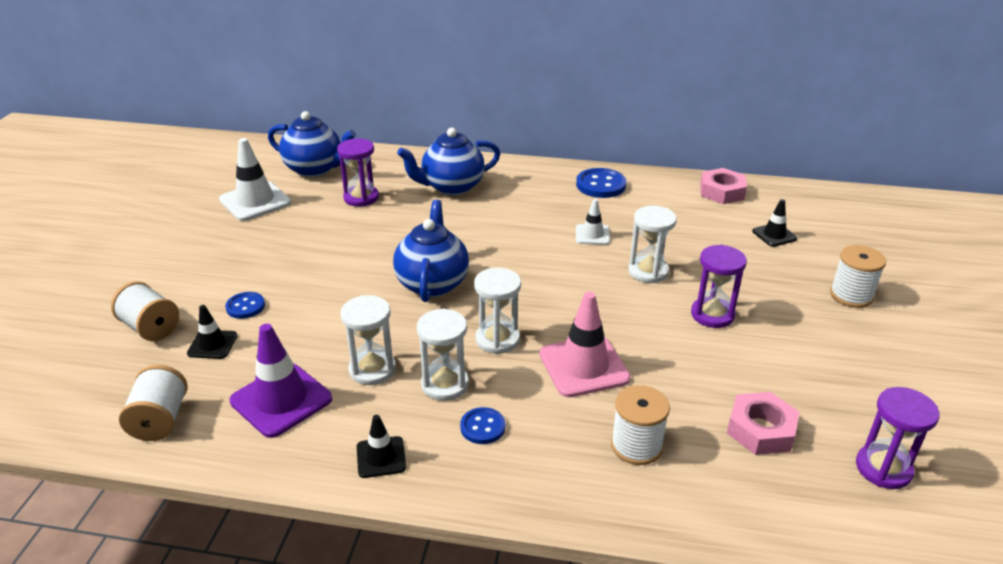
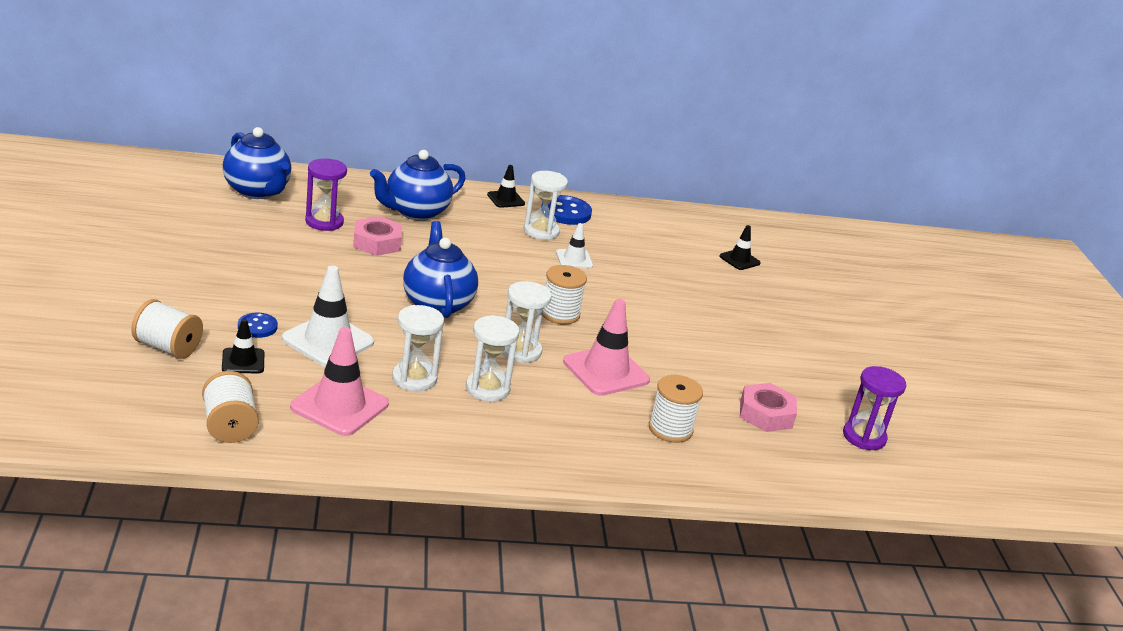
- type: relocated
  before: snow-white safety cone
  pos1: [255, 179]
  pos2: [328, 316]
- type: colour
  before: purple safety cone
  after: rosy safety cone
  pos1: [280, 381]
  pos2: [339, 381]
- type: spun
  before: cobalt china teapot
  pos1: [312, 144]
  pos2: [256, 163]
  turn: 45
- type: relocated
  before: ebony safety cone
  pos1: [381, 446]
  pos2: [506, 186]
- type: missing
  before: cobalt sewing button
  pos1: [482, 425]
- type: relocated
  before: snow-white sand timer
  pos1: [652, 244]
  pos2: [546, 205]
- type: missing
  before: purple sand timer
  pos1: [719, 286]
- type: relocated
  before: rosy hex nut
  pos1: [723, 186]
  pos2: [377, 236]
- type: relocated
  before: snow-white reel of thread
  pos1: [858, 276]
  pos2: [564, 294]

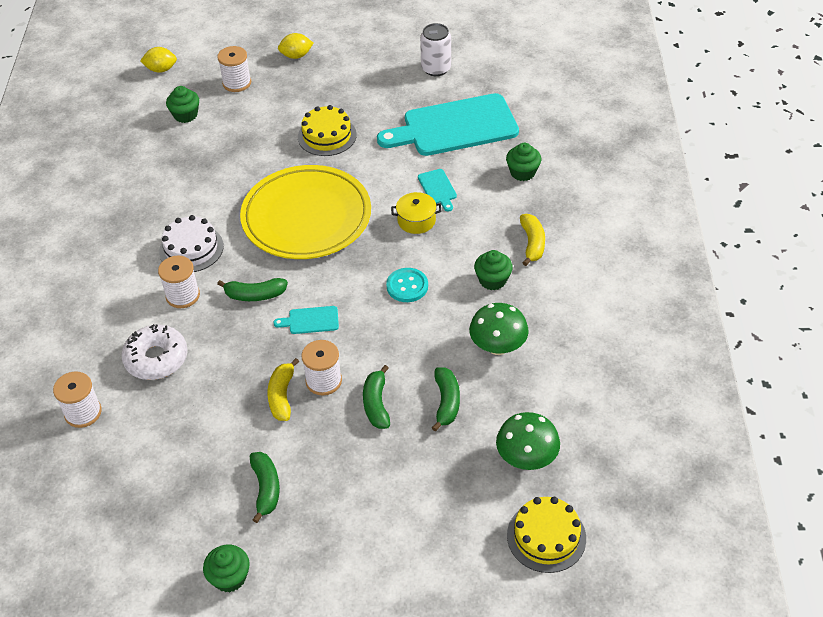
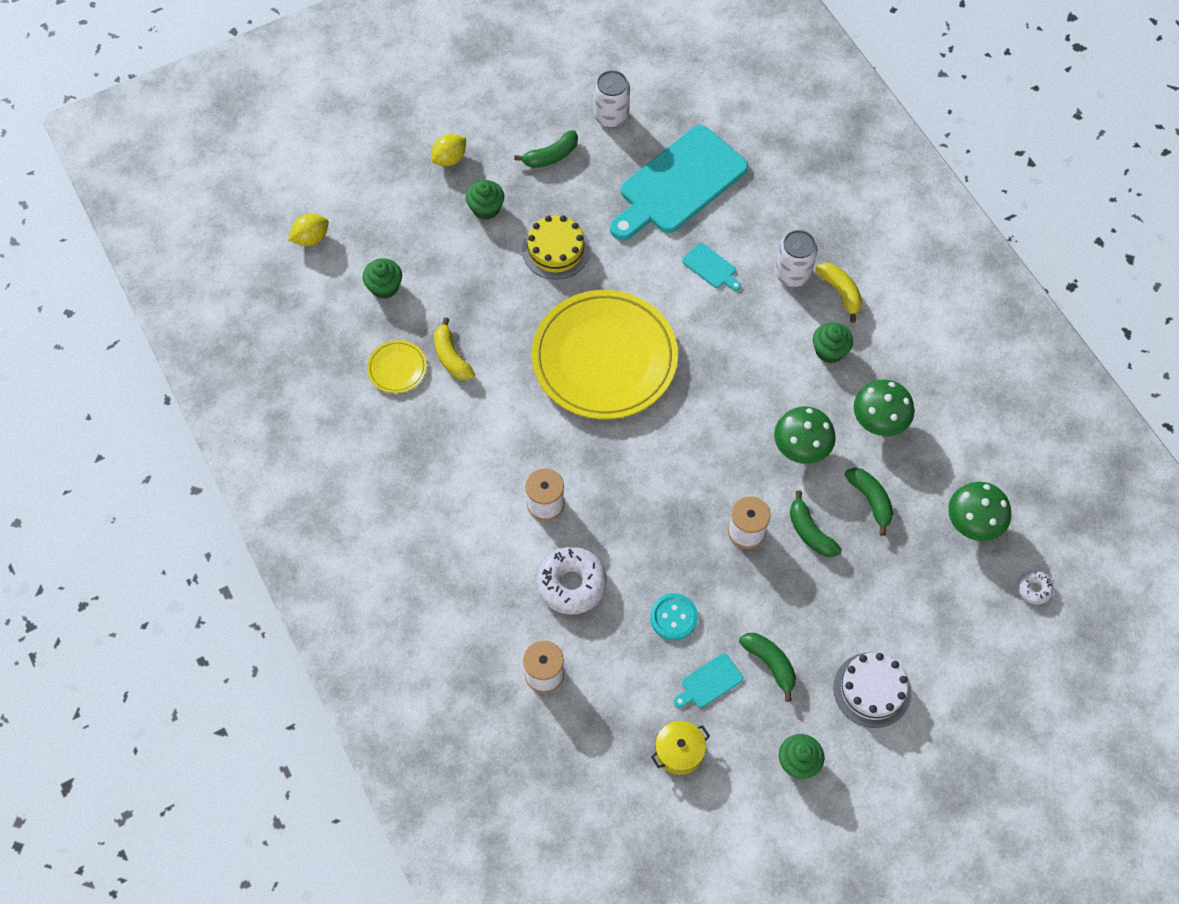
- type: relocated
  before: snow-white cake
  pos1: [191, 243]
  pos2: [872, 690]
- type: missing
  before: snow-white reel of thread
  pos1: [234, 69]
- type: relocated
  before: leaf-green banana
  pos1: [252, 289]
  pos2: [546, 149]
- type: relocated
  before: bright yellow banana
  pos1: [283, 389]
  pos2: [454, 349]
- type: relocated
  before: aqua chopping board
  pos1: [306, 320]
  pos2: [708, 680]
- type: relocated
  before: aqua sewing button
  pos1: [407, 285]
  pos2: [674, 616]
- type: relocated
  before: bright yellow pot
  pos1: [416, 213]
  pos2: [680, 748]
- type: relocated
  before: leaf-green cupcake
  pos1: [523, 162]
  pos2: [485, 200]
- type: exchanged
  before: bright yellow cake
  after: snow-white donut
  pos1: [546, 535]
  pos2: [1036, 587]
- type: appeared
  after: bright yellow dinner plate
  pos2: [397, 366]
- type: appeared
  after: leaf-green toadstool
  pos2: [805, 435]
- type: appeared
  after: snow-white can
  pos2: [796, 258]

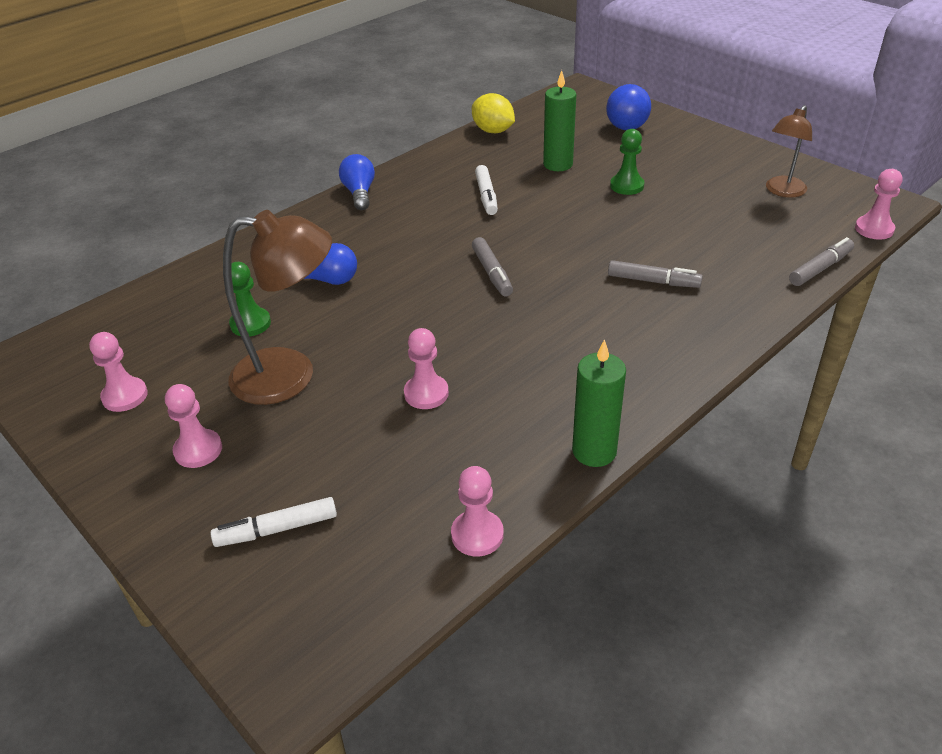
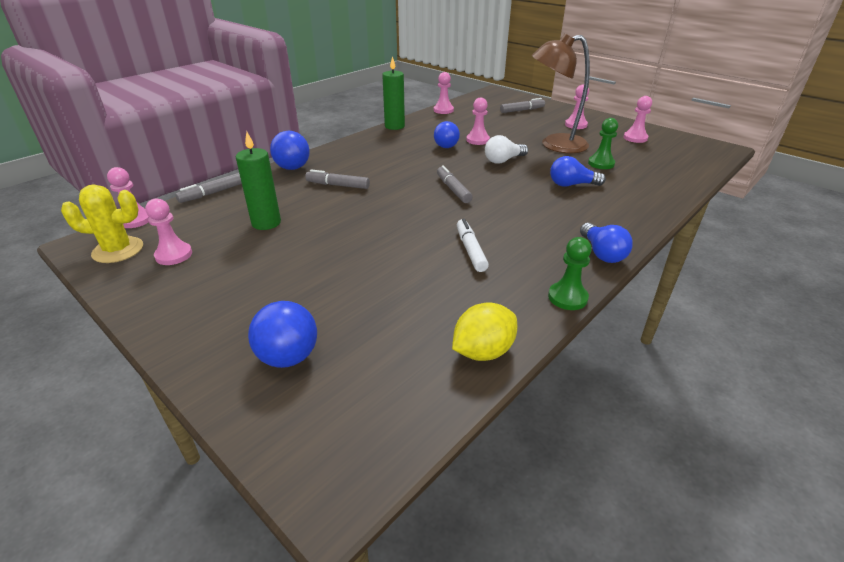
- type: colour
  before: snow-white felt pen
  after: gray felt pen
  pos1: [274, 522]
  pos2: [522, 105]
- type: spun
  before: bright yellow toy lemon
  pos1: [493, 113]
  pos2: [484, 331]
  turn: -75
- type: relocated
  before: leaf-green wax candle
  pos1: [559, 120]
  pos2: [258, 181]
- type: relocated
  before: leaf-green game pawn
  pos1: [627, 162]
  pos2: [570, 273]
- type: exchanged
  before: dark brown lamp
  after: rosy game pawn
  pos1: [789, 151]
  pos2: [168, 231]
- type: appeared
  after: bright yellow prickly plant
  pos2: [102, 223]
- type: appeared
  after: cobalt play ball
  pos2: [290, 150]
- type: appeared
  after: cobalt bulb
  pos2: [447, 134]
- type: appeared
  after: snow-white bulb
  pos2: [506, 149]

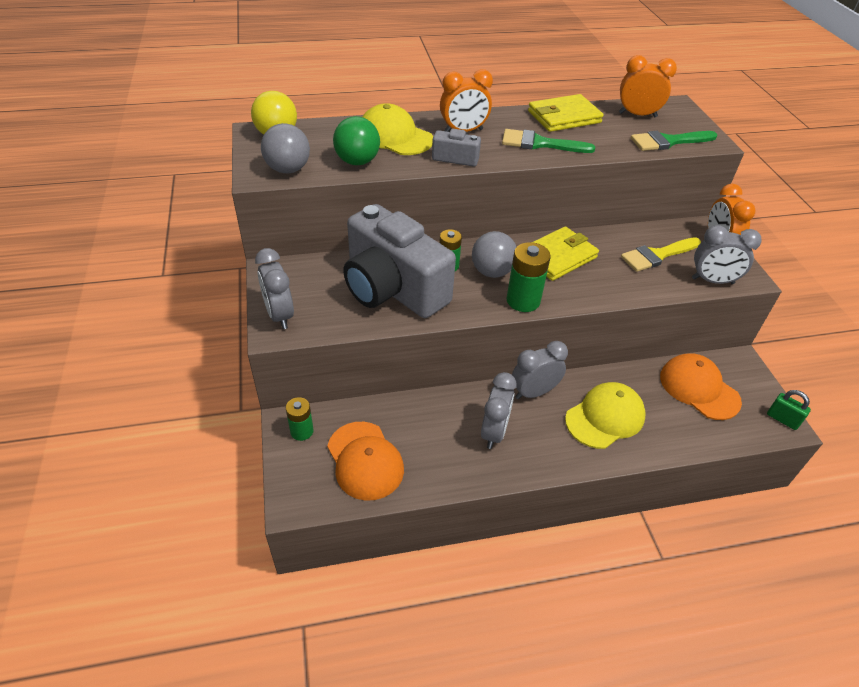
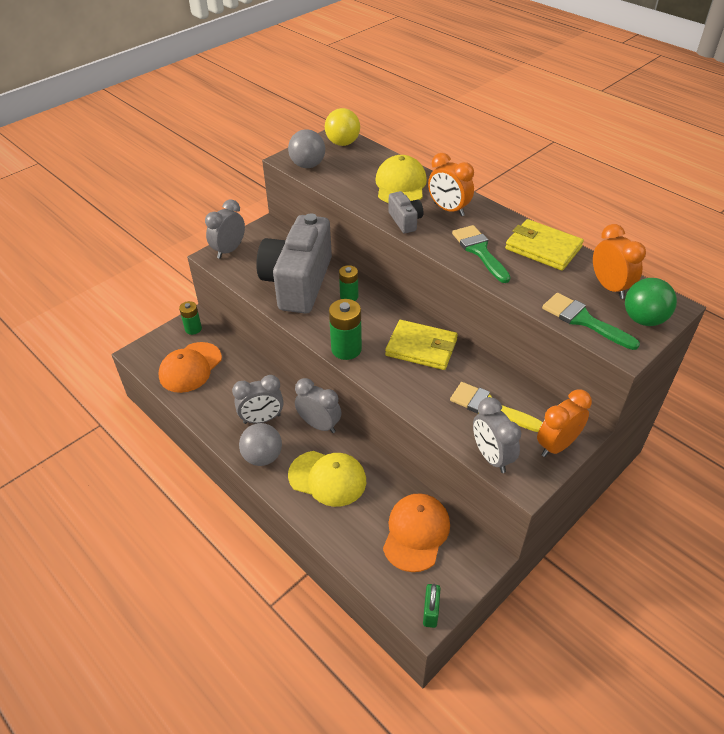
- type: relocated
  before: leaf-green play ball
  pos1: [356, 140]
  pos2: [651, 302]
- type: relocated
  before: gray play ball
  pos1: [494, 254]
  pos2: [260, 444]

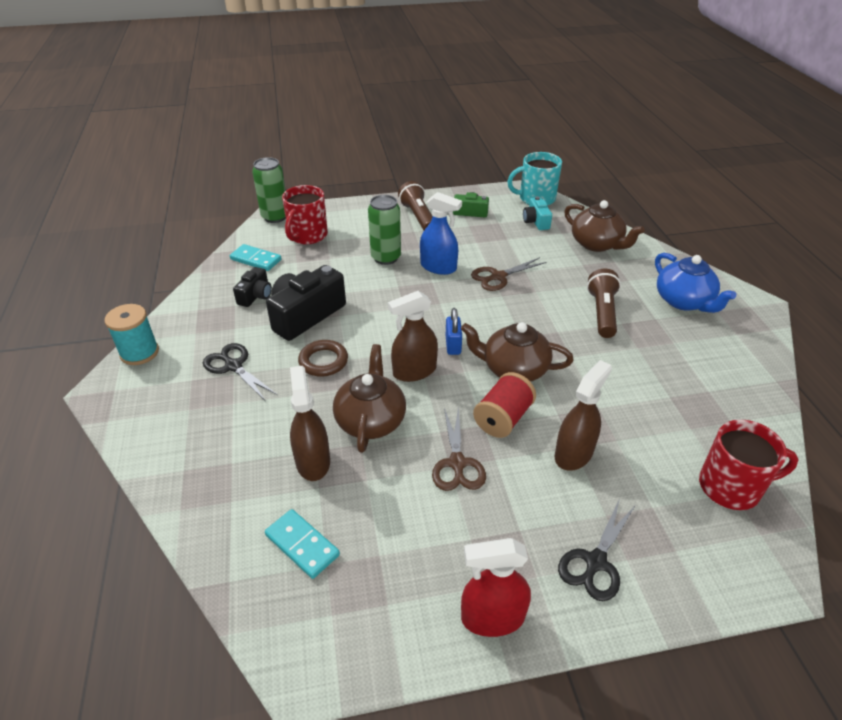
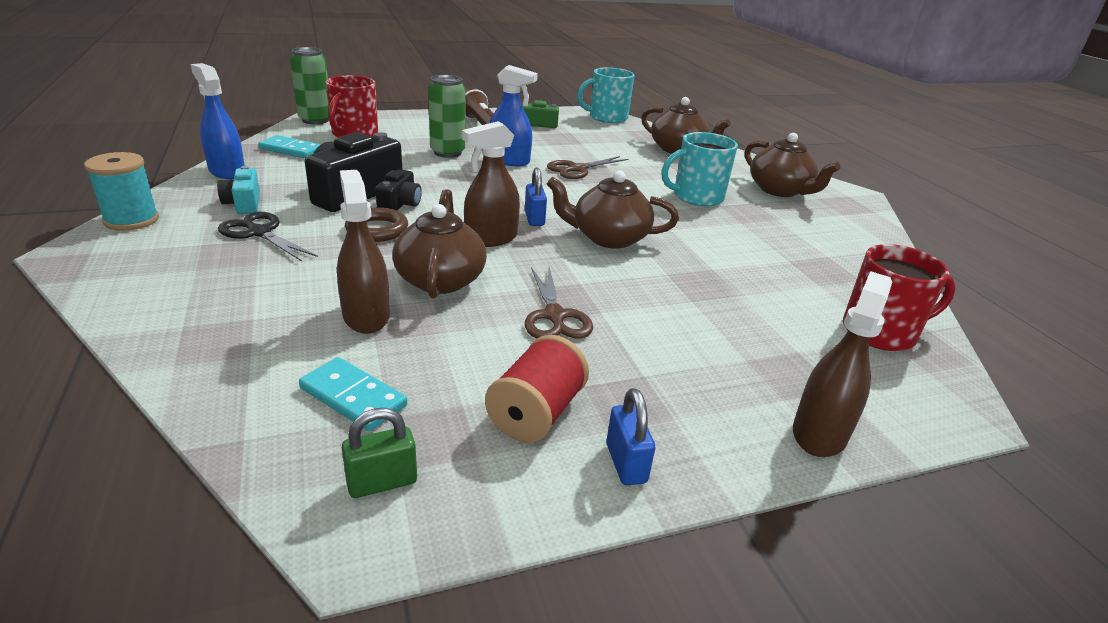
- type: relocated
  before: ebony compact camera
  pos1: [252, 287]
  pos2: [398, 189]
- type: exchanged
  before: scarlet sprayer
  after: cobalt small lock
  pos1: [496, 587]
  pos2: [630, 436]
- type: relocated
  before: scarlet reel of thread
  pos1: [504, 405]
  pos2: [537, 389]
- type: relocated
  before: aqua compact camera
  pos1: [537, 213]
  pos2: [238, 190]
- type: relocated
  before: dark brown sprayer
  pos1: [583, 415]
  pos2: [842, 364]
- type: missing
  before: ebony scissors
  pos1: [597, 549]
- type: exchanged
  before: dark brown pocket torch
  after: aqua tea mug
  pos1: [604, 303]
  pos2: [699, 169]
- type: colour
  before: cobalt china teapot
  after: dark brown china teapot
  pos1: [695, 283]
  pos2: [792, 165]
- type: appeared
  after: cobalt sprayer
  pos2: [217, 121]
- type: appeared
  after: leaf-green small lock
  pos2: [379, 453]

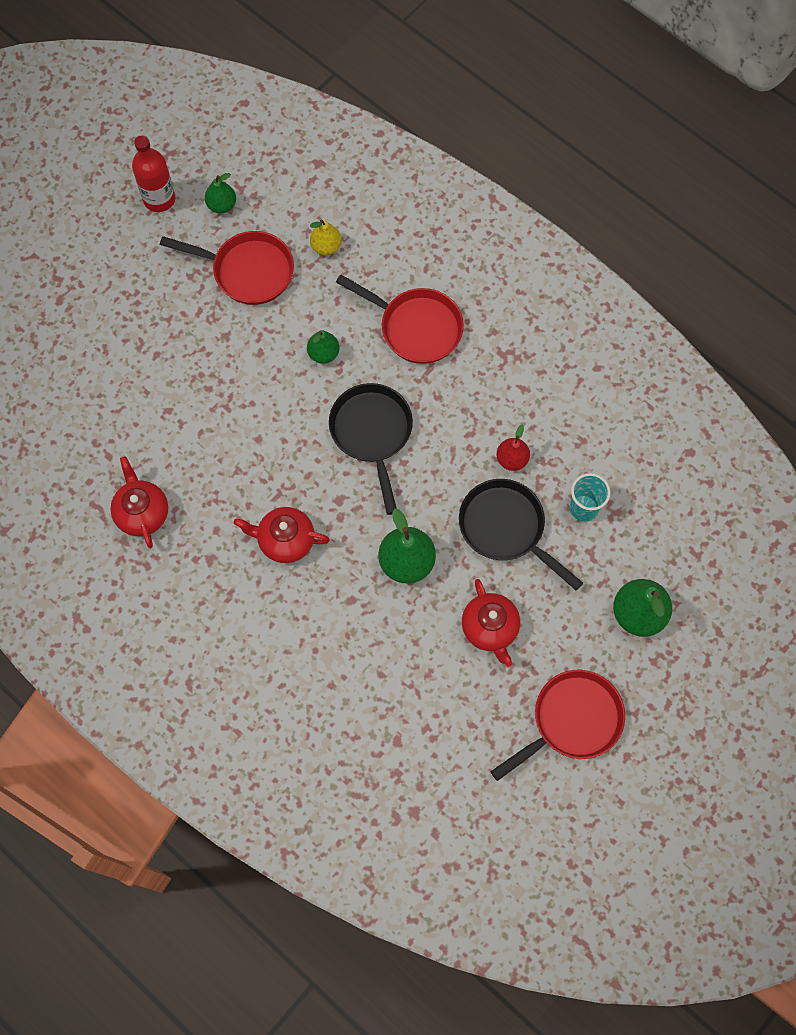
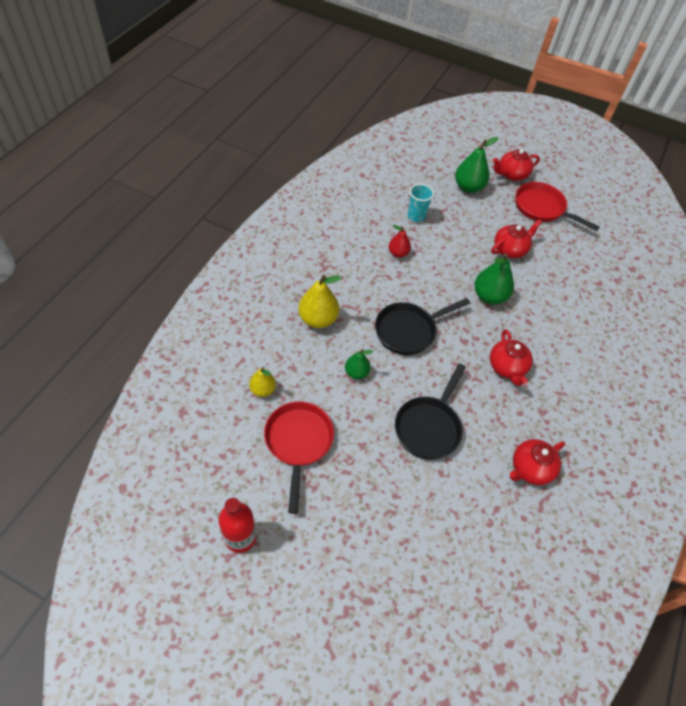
- type: missing
  before: leaf-green toy pear
  pos1: [220, 193]
- type: exchanged
  before: scarlet pan
  after: bright yellow toy pear
  pos1: [400, 319]
  pos2: [320, 301]
- type: relocated
  before: ebony pan
  pos1: [521, 534]
  pos2: [430, 411]
- type: appeared
  after: scarlet china teapot
  pos2: [516, 165]

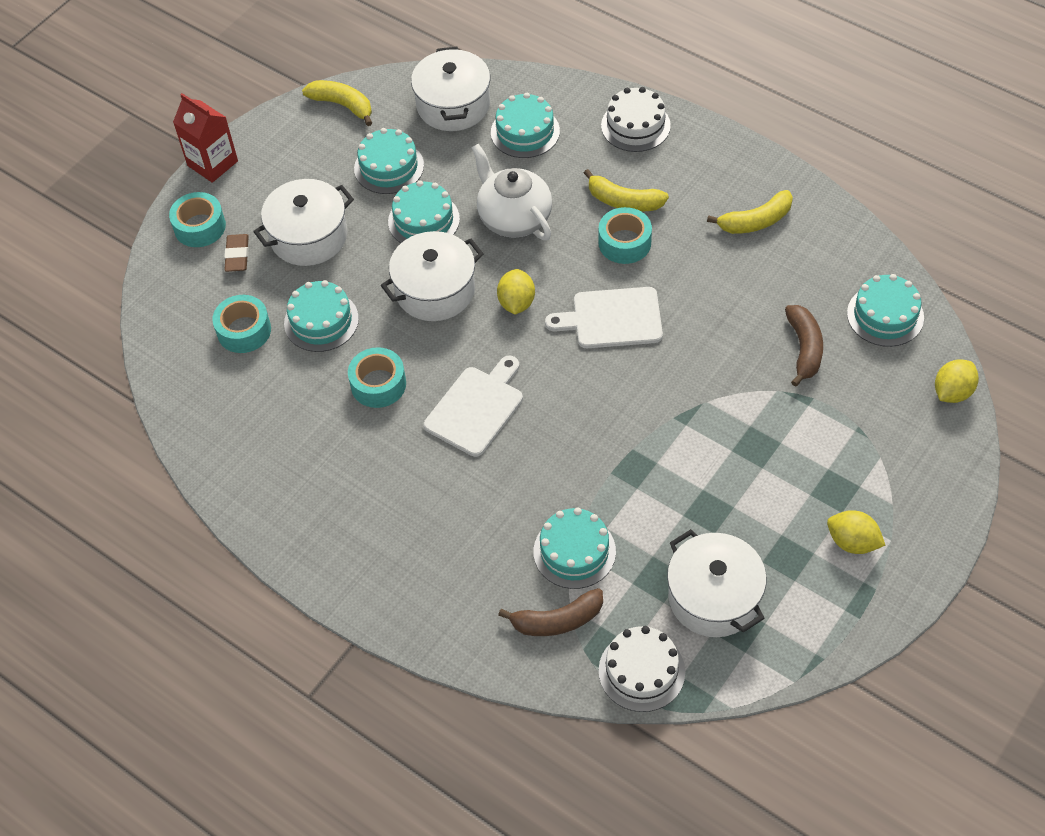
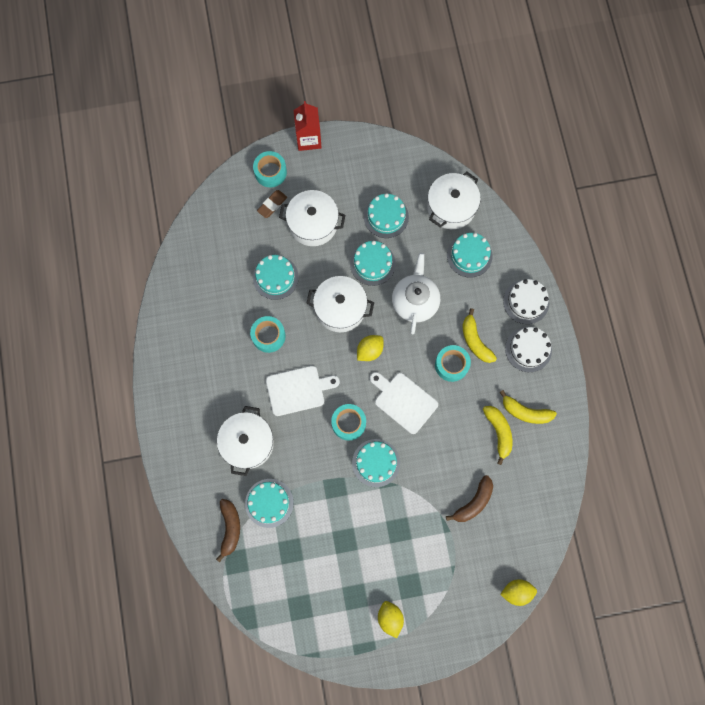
- type: relocated
  before: aqua sticky tape
  pos1: [241, 324]
  pos2: [348, 422]
- type: relocated
  before: bright yellow banana
  pos1: [337, 103]
  pos2: [497, 435]
- type: spun
  before: dark brown banana
  pos1: [550, 612]
  pos2: [228, 530]
  turn: -120
- type: relocated
  before: snow-white cake
  pos1: [642, 669]
  pos2: [528, 349]
- type: relocated
  before: snow-white pot
  pos1: [717, 583]
  pos2: [245, 441]
- type: relocated
  before: aqua cake
  pos1: [885, 310]
  pos2: [376, 463]

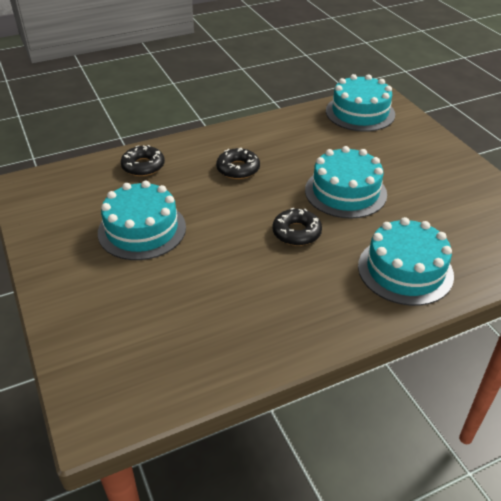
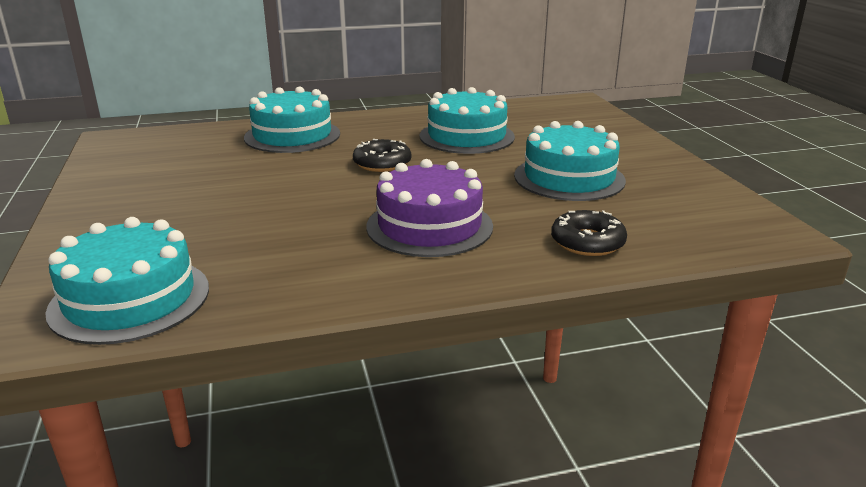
- type: exchanged
  before: ebony donut
  after: purple cake
  pos1: [238, 163]
  pos2: [429, 208]
- type: relocated
  before: aqua cake
  pos1: [346, 182]
  pos2: [467, 120]

